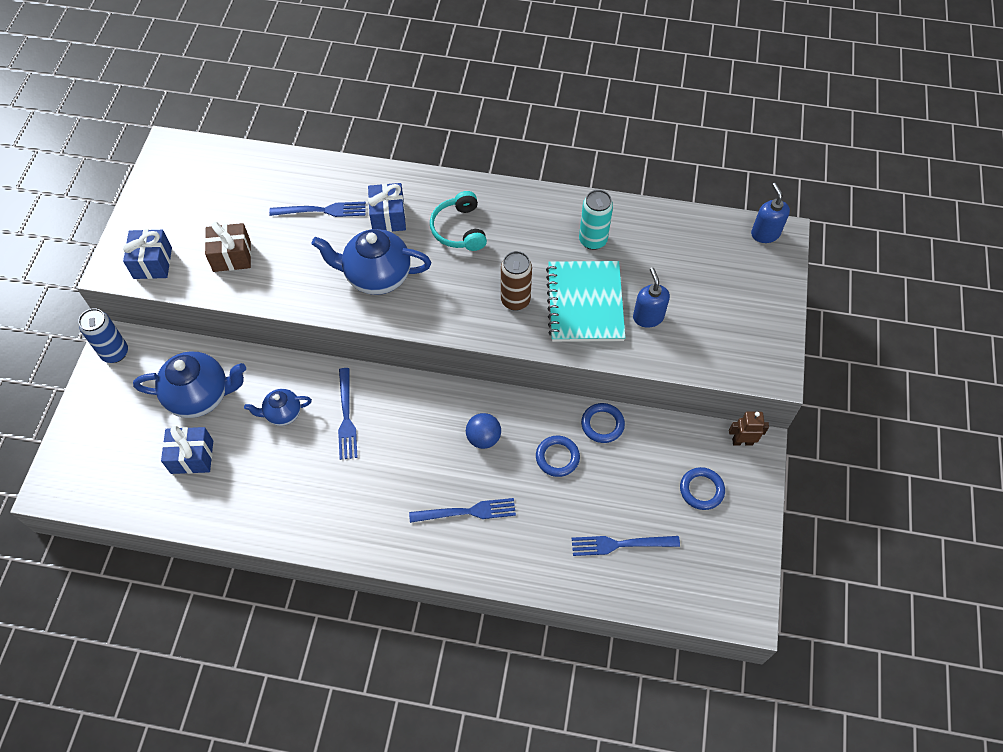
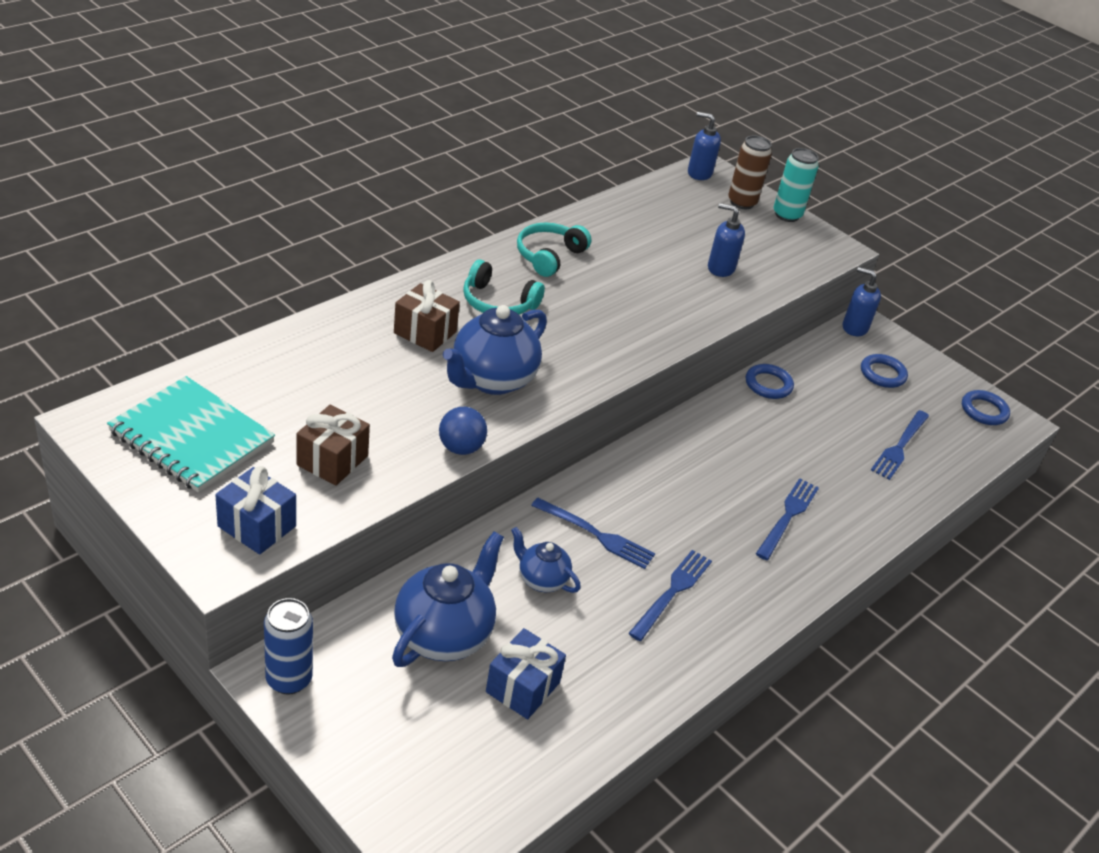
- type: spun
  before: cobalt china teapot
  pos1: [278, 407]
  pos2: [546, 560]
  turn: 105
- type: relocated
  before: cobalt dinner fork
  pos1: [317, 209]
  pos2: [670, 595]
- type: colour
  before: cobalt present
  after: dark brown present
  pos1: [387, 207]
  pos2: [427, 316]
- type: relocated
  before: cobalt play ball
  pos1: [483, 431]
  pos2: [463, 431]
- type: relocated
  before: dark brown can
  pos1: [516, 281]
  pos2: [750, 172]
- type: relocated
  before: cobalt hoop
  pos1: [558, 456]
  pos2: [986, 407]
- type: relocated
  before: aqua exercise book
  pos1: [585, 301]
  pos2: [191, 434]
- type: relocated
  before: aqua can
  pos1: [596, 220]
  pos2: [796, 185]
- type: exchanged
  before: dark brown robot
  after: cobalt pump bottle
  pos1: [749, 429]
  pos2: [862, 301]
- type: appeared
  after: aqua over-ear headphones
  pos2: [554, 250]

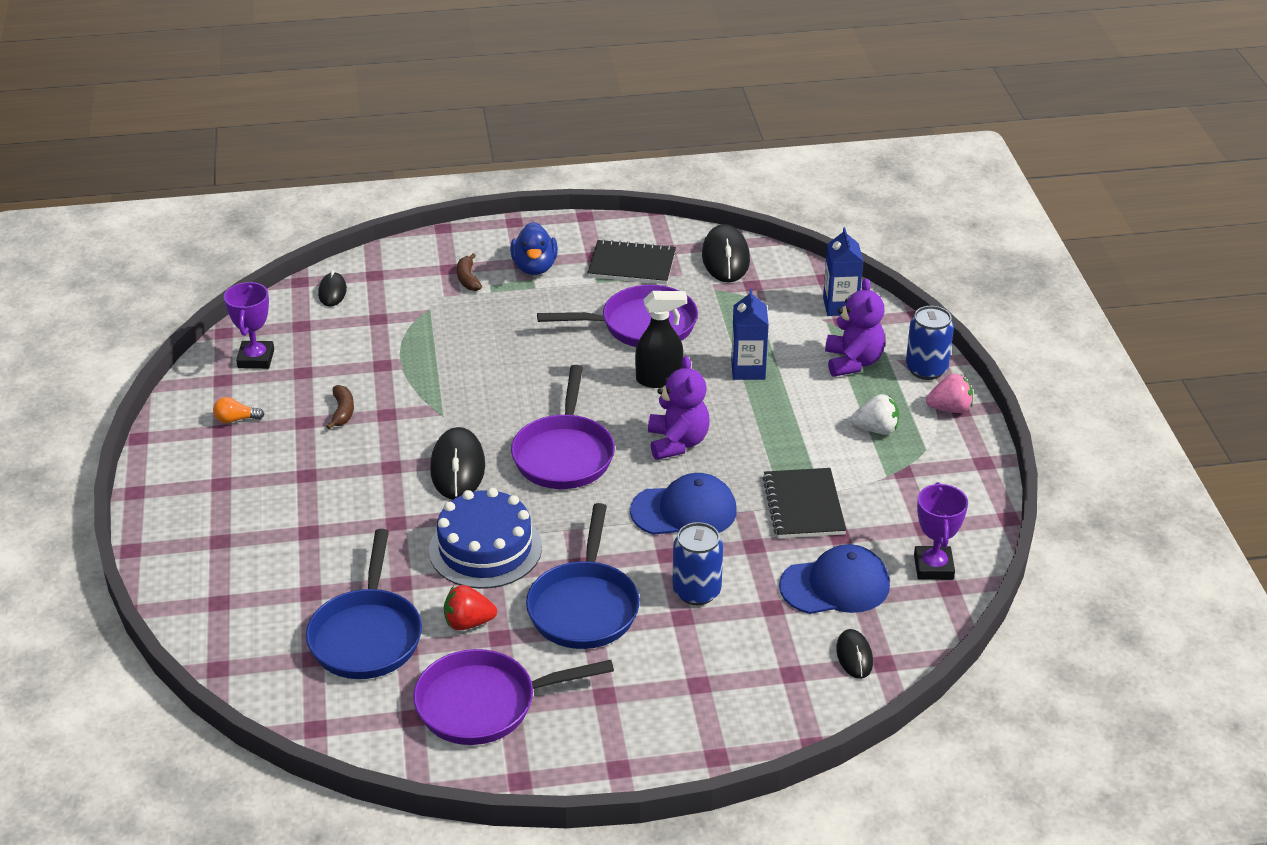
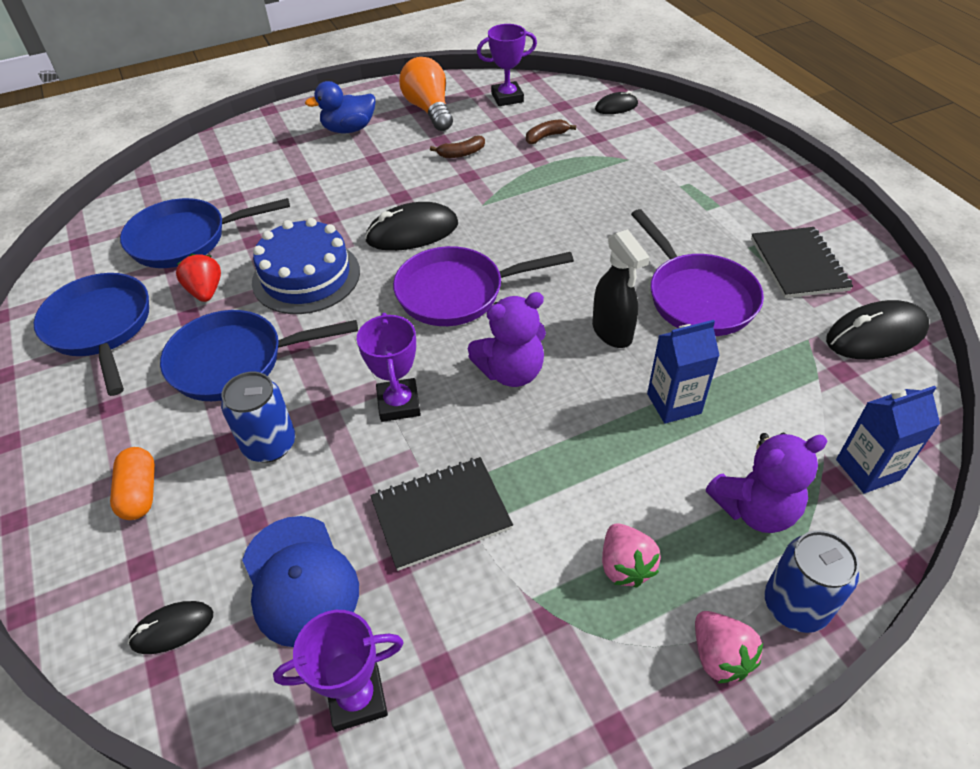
- type: size
  before: orange-coloured bulb
  pos1: [239, 410]
  pos2: [426, 94]
  scale: 2.17
- type: colour
  before: purple pan
  after: cobalt pan
  pos1: [513, 697]
  pos2: [91, 334]
- type: relocated
  before: dark brown banana
  pos1: [469, 272]
  pos2: [551, 131]
- type: relocated
  before: cobalt rubber duck
  pos1: [534, 248]
  pos2: [340, 107]
- type: exchanged
  before: cobalt baseball cap
  after: purple award cup
  pos1: [683, 504]
  pos2: [389, 367]
- type: colour
  before: snow-white toy strawberry
  after: rosy toy strawberry
  pos1: [875, 414]
  pos2: [631, 555]
- type: appeared
  after: orange-coloured pill
  pos2: [132, 483]

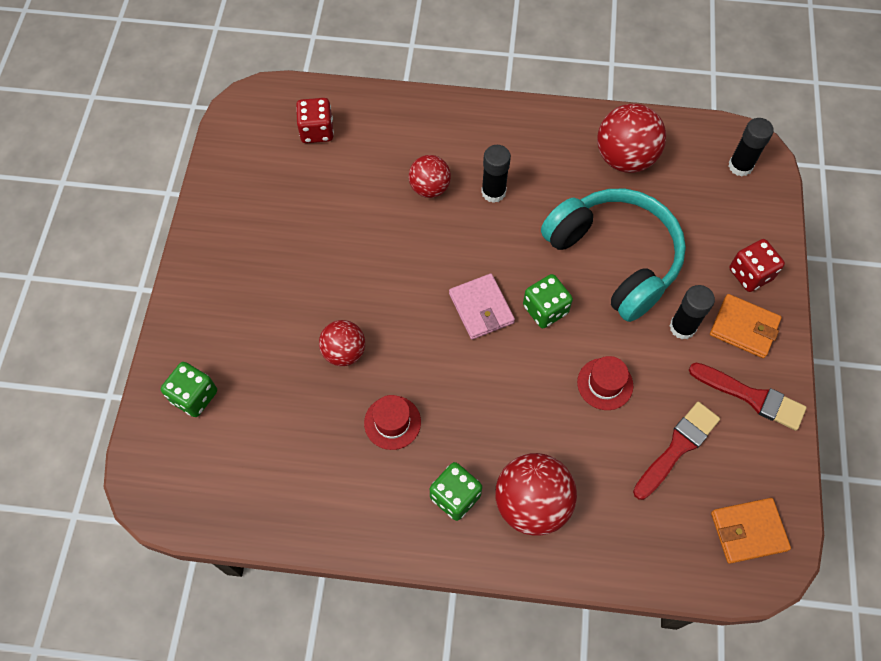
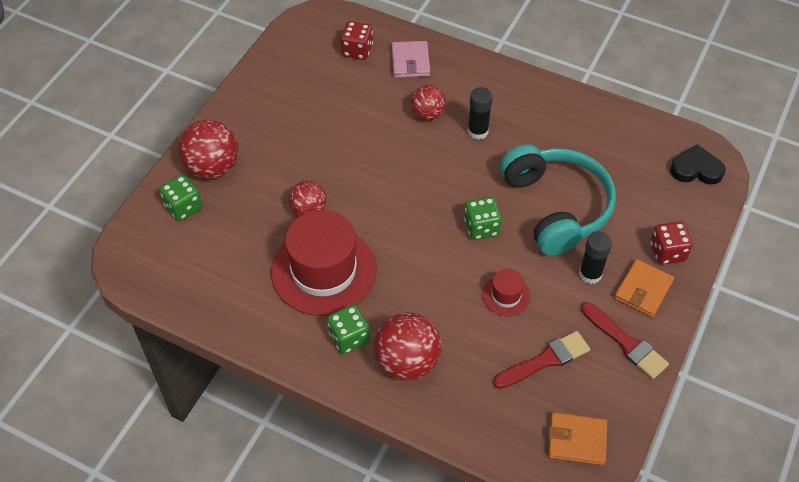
- type: size
  before: scarlet hat
  pos1: [392, 422]
  pos2: [324, 263]
  scale: 2.23
- type: relocated
  before: rosy card wallet
  pos1: [482, 306]
  pos2: [411, 59]
- type: relocated
  before: scarlet play ball
  pos1: [631, 138]
  pos2: [208, 149]
- type: spun
  before: orange-coloured card wallet
  pos1: [746, 326]
  pos2: [644, 288]
  turn: 75
- type: exchanged
  before: ebony glue stick
  after: ebony heart shape
  pos1: [751, 147]
  pos2: [698, 164]

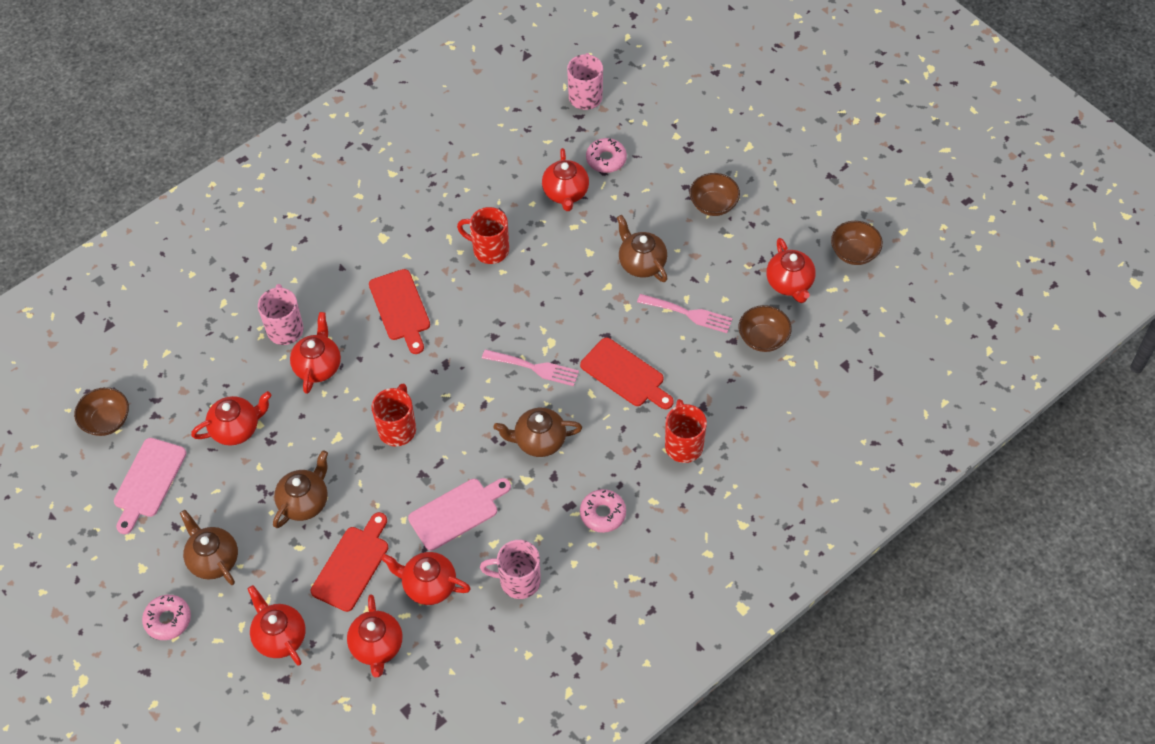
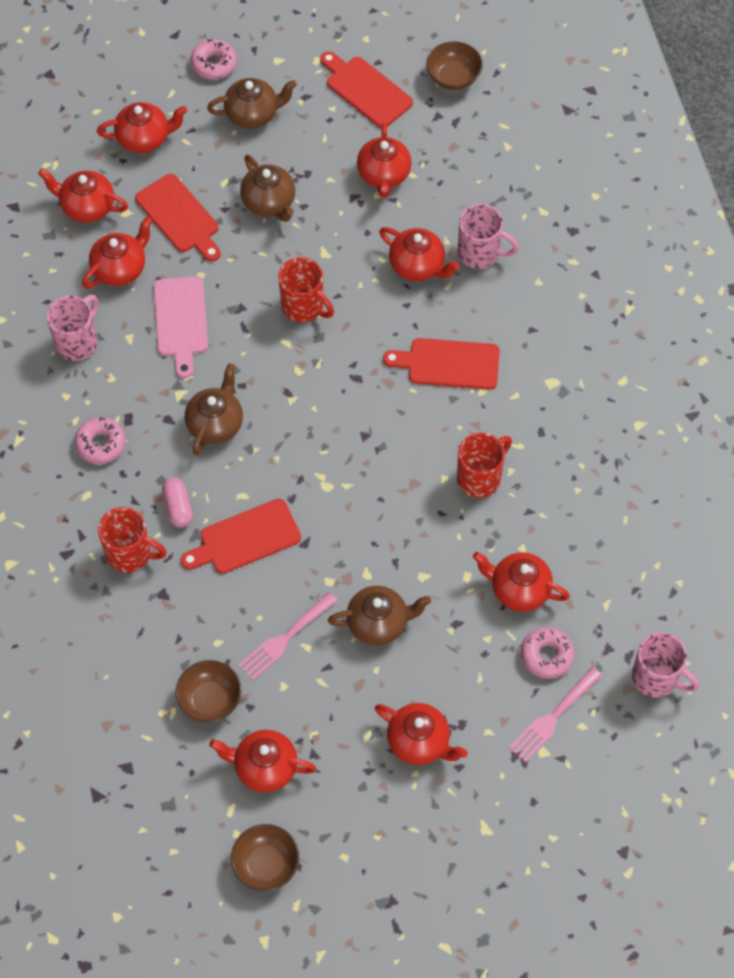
- type: colour
  before: rosy chopping board
  after: scarlet chopping board
  pos1: [150, 486]
  pos2: [366, 89]
- type: relocated
  before: rosy dinner fork
  pos1: [530, 367]
  pos2: [555, 715]
- type: exchanged
  before: dark brown serving bowl
  after: scarlet china teapot
  pos1: [715, 194]
  pos2: [421, 734]
- type: appeared
  after: rosy pill
  pos2: [177, 502]

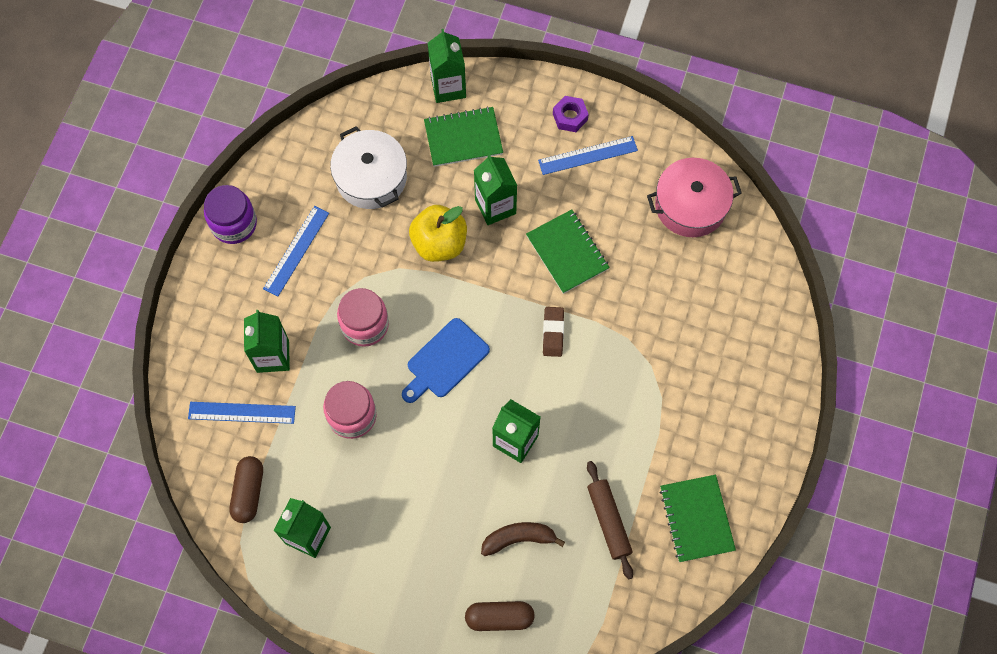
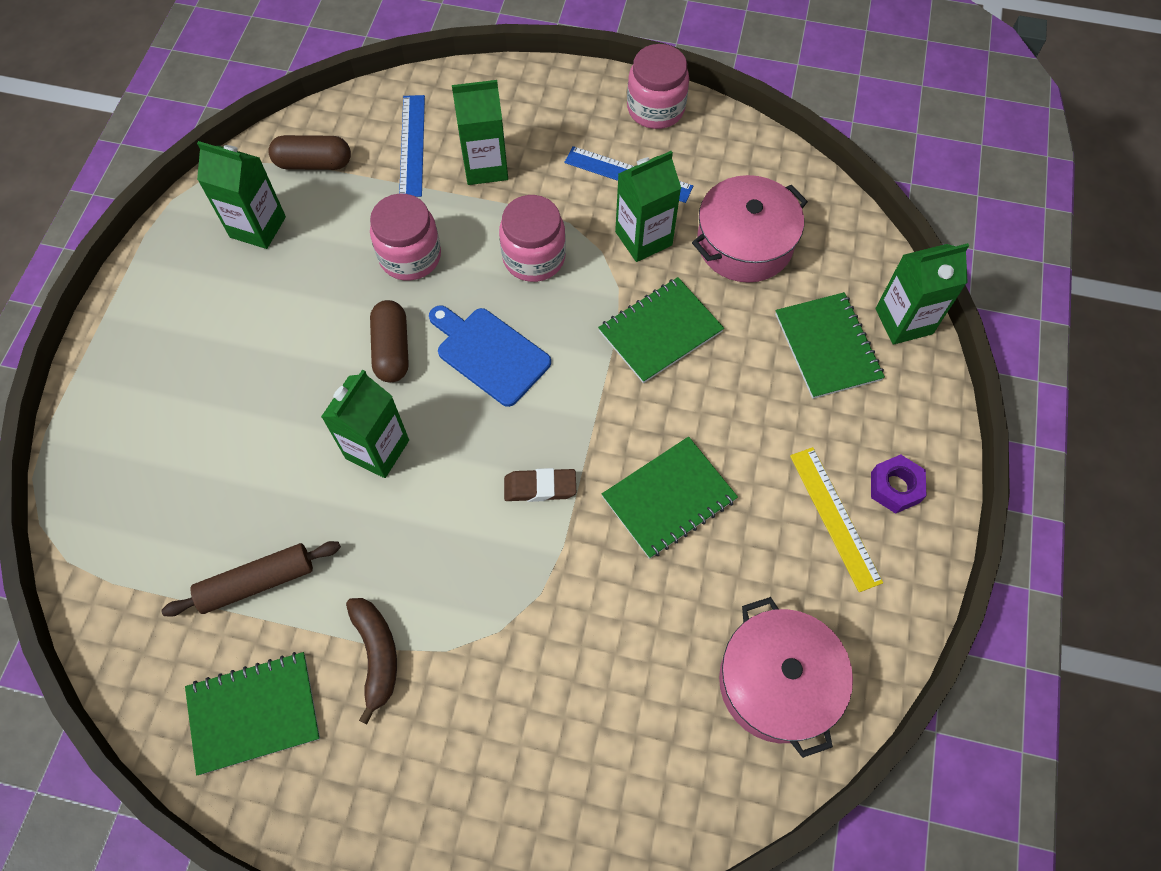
- type: colour
  before: purple jar
  after: rosy jar
  pos1: [230, 214]
  pos2: [658, 86]
- type: colour
  before: snow-white pot
  after: rosy pot
  pos1: [368, 167]
  pos2: [750, 229]
- type: exchanged
  before: bright yellow toy apple
  after: leaf-green exercise book
  pos1: [438, 233]
  pos2: [661, 330]
- type: relocated
  before: dark brown pill
  pos1: [500, 616]
  pos2: [389, 341]
- type: relocated
  before: leaf-green juice carton
  pos1: [496, 189]
  pos2: [648, 206]
- type: relocated
  before: dark brown banana
  pos1: [523, 539]
  pos2: [371, 661]
- type: colour
  before: cobalt measuring stick
  after: bright yellow measuring stick
  pos1: [588, 155]
  pos2: [836, 519]

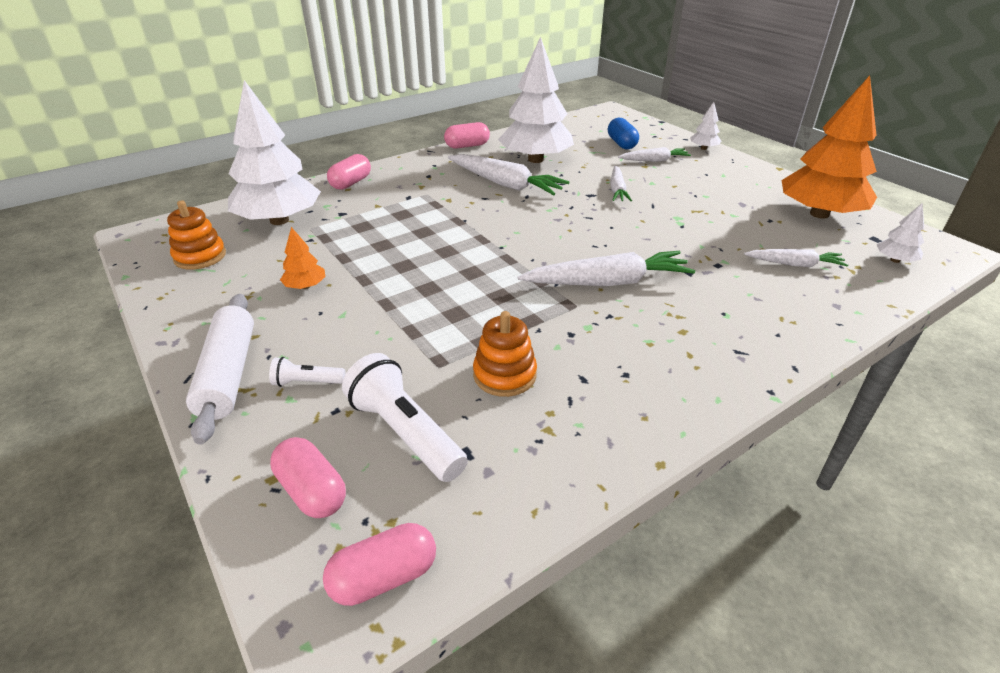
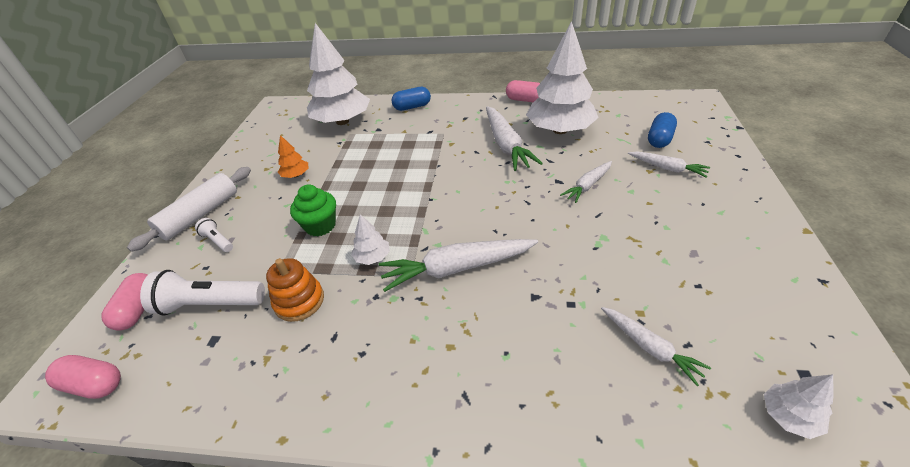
- type: missing
  before: orange-coloured ring stacker
  pos1: [196, 235]
- type: colour
  before: rosy pill
  after: cobalt pill
  pos1: [349, 172]
  pos2: [411, 99]
- type: spun
  before: snow-white pocket torch
  pos1: [405, 417]
  pos2: [202, 293]
  turn: -90
- type: spun
  before: snow-white root vegetable
  pos1: [606, 268]
  pos2: [458, 265]
  turn: 135
- type: relocated
  before: snow-white toy tree
  pos1: [705, 126]
  pos2: [370, 239]
- type: missing
  before: orange-coloured toy tree
  pos1: [829, 147]
- type: appeared
  after: leaf-green cupcake
  pos2: [313, 210]

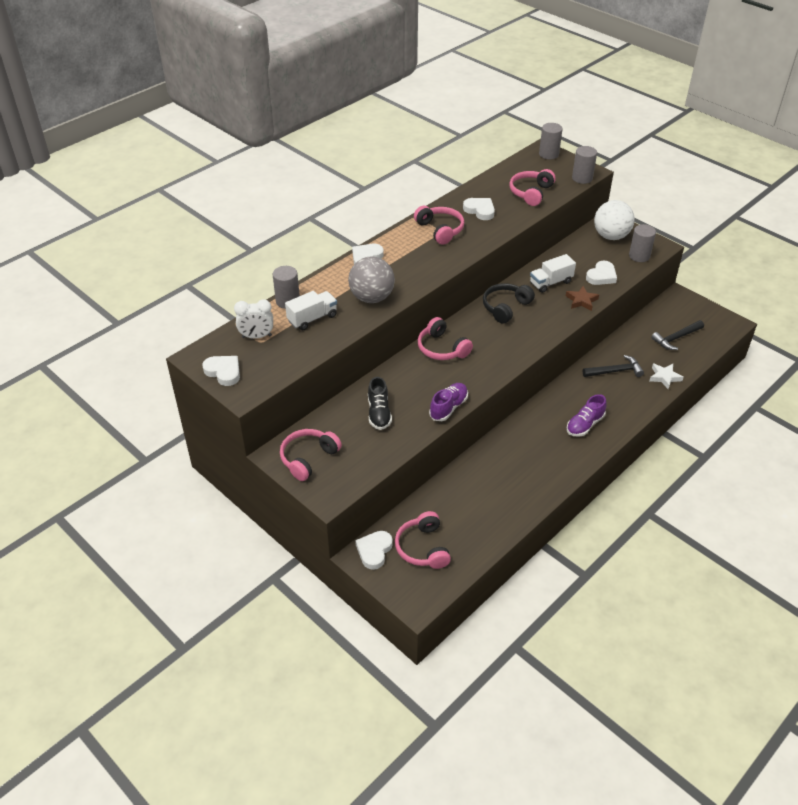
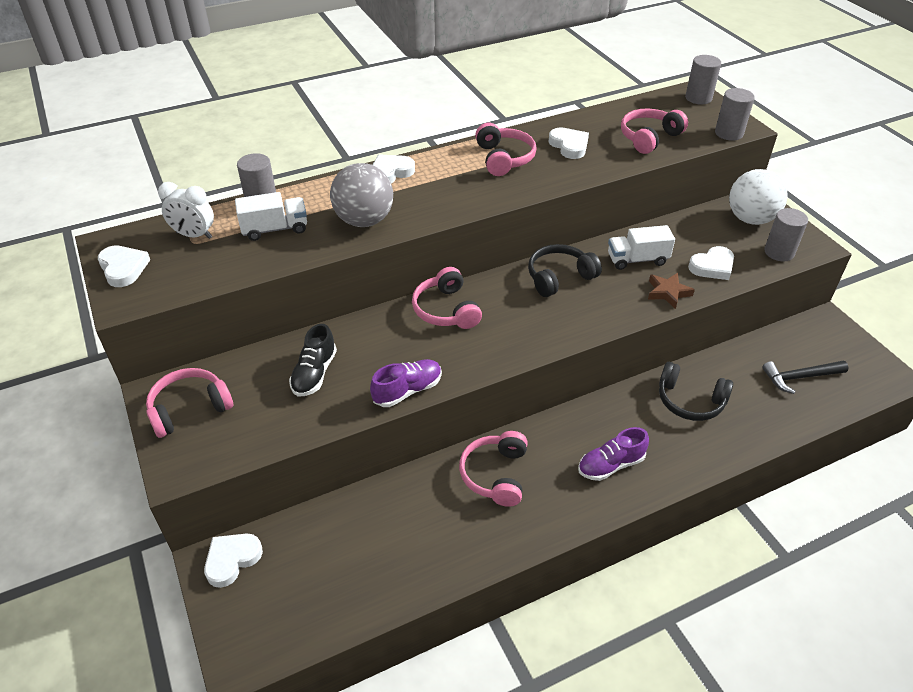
- type: relocated
  before: rosy over-ear headphones
  pos1: [423, 540]
  pos2: [493, 469]
- type: exchanged
  before: ebony carpenter's hammer
  after: ebony over-ear headphones
  pos1: [613, 366]
  pos2: [696, 391]
- type: missing
  before: snow-white star
  pos1: [667, 376]

